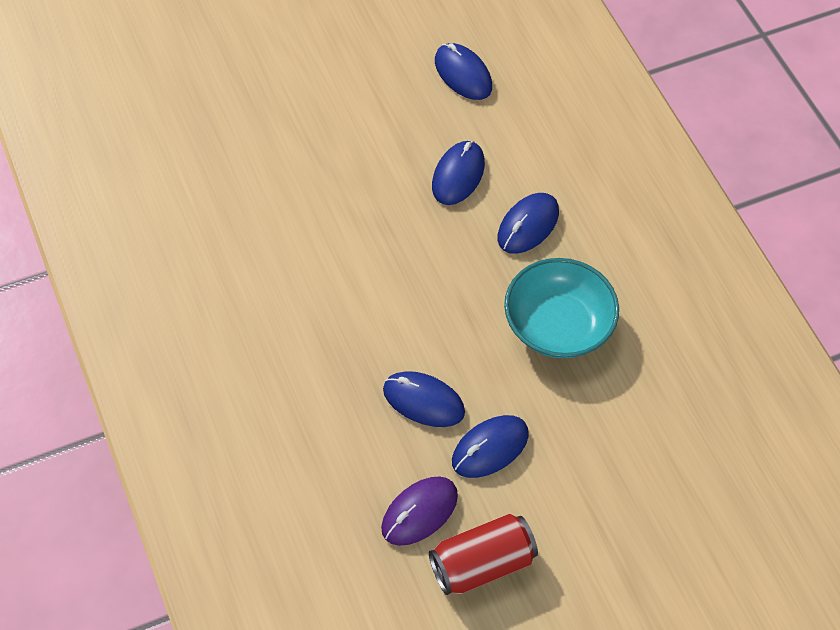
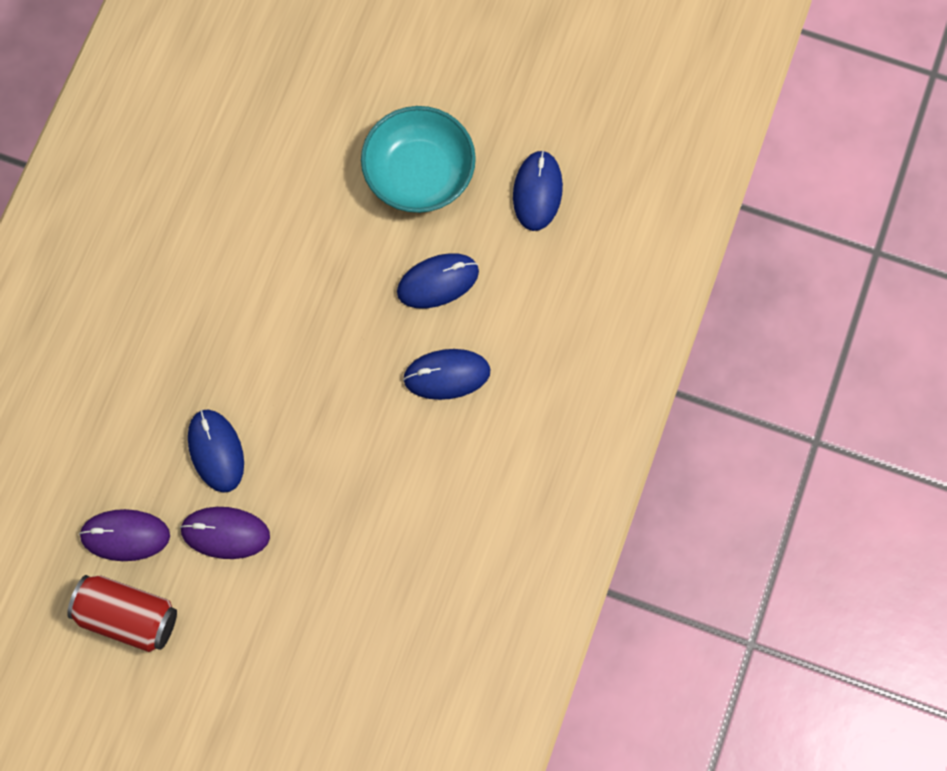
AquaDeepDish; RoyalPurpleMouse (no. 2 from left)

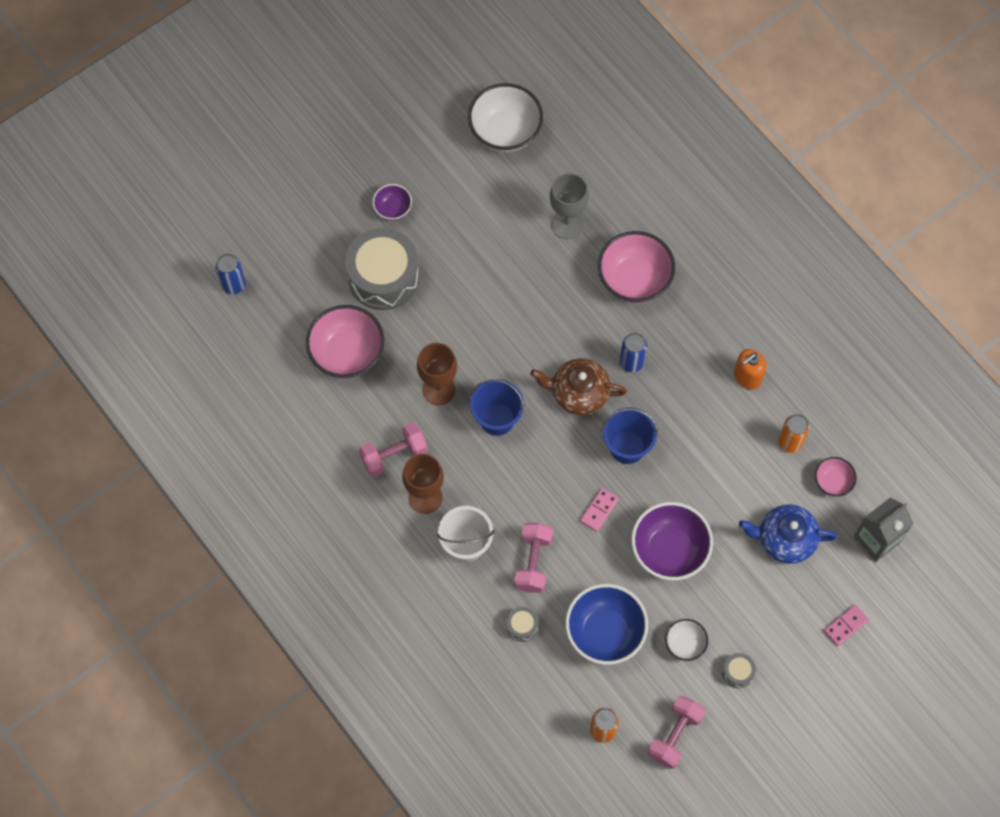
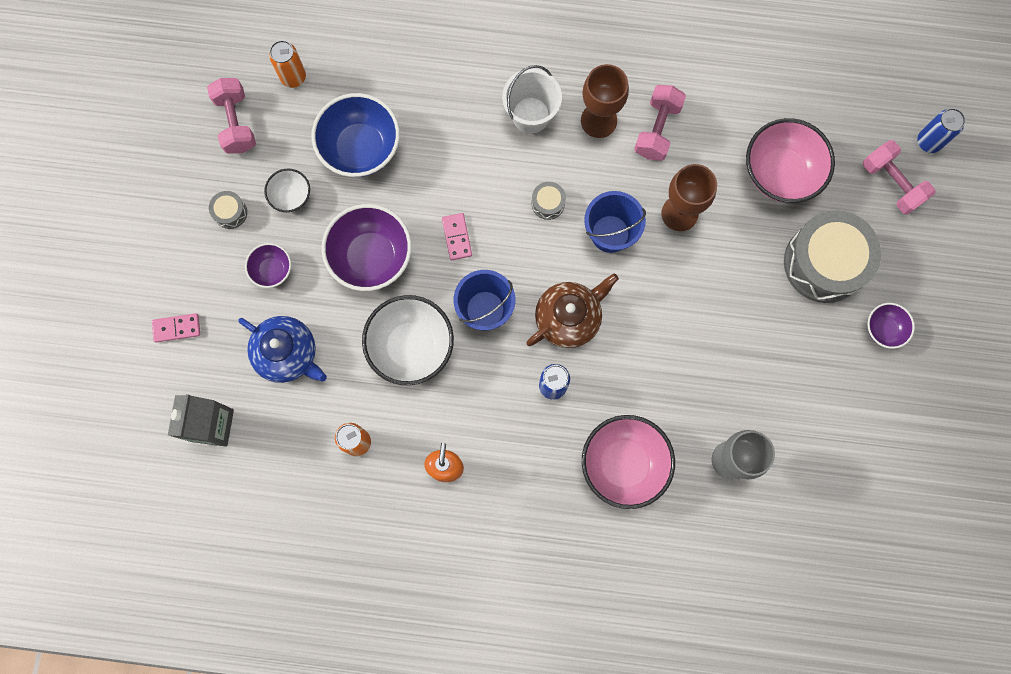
PureWhiteDeepDish (no. 2 from left); RosePinkDeepDish (no. 3 from left in the first image); RoyalBlueTeapot; RosePinkDumbbell (no. 3 from left); RosePinkDominoPiece (no. 1 from left); GreySnareDrum (no. 2 from left); RoyalPurpleDeepDish (no. 1 from left)

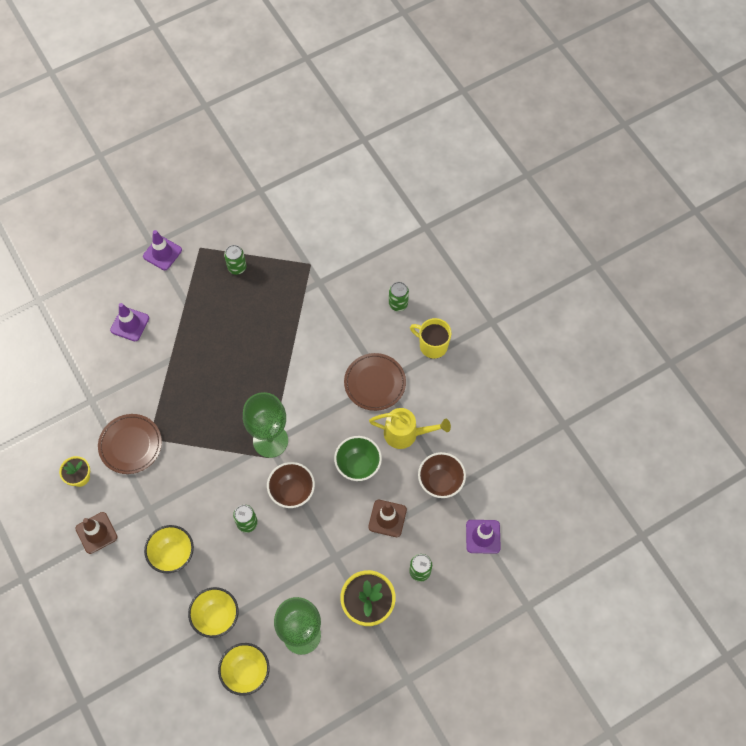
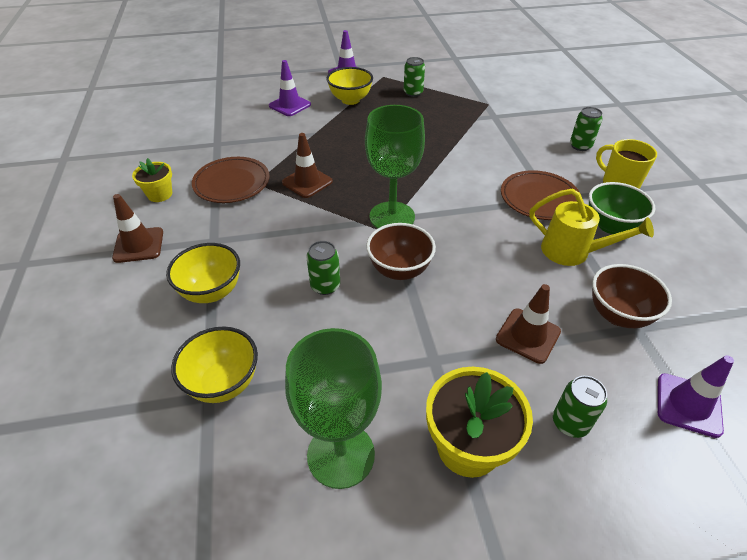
EmeraldDeepDish; BrightYellowDeepDish (no. 3 from left); BrownRoadCone (no. 2 from left)

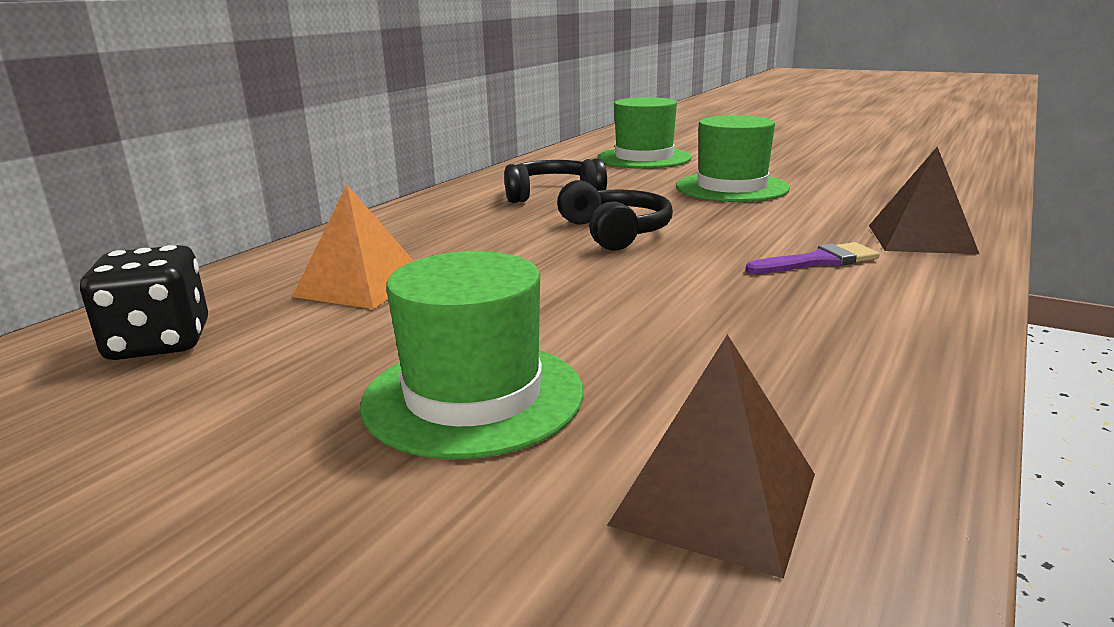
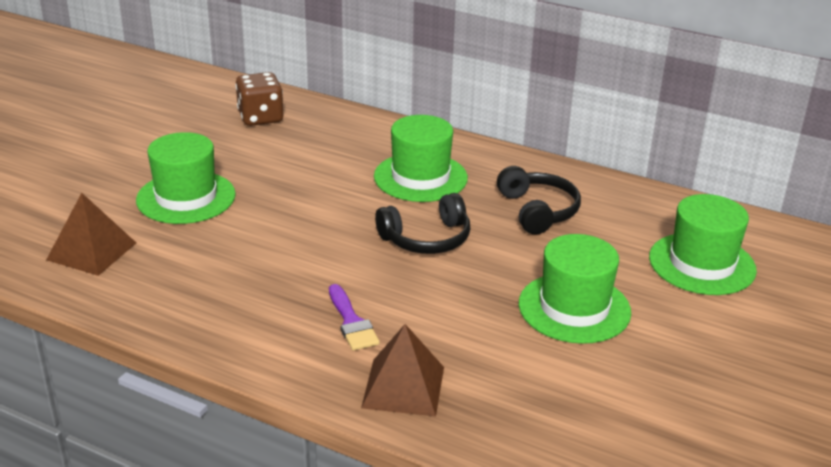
BrightOrangeSolidPyramid; BrownGameDie; EmeraldTallHat (no. 2 from left)

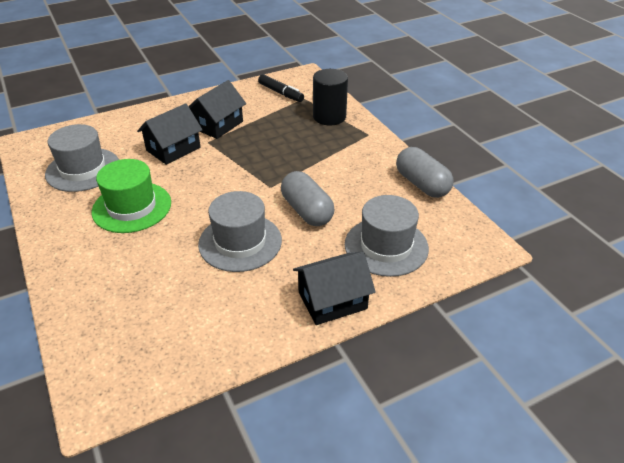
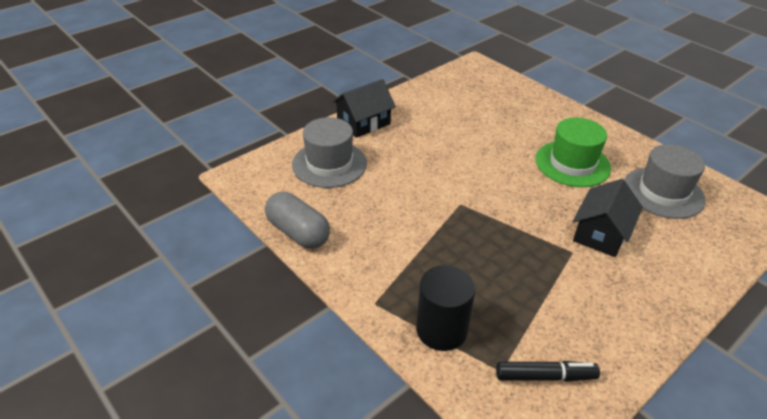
JetBlackMarkerPen; JetBlackHouse (no. 2 from left in the first image); GreyPillShape (no. 1 from left in the first image); GreyTallHat (no. 2 from left in the first image)

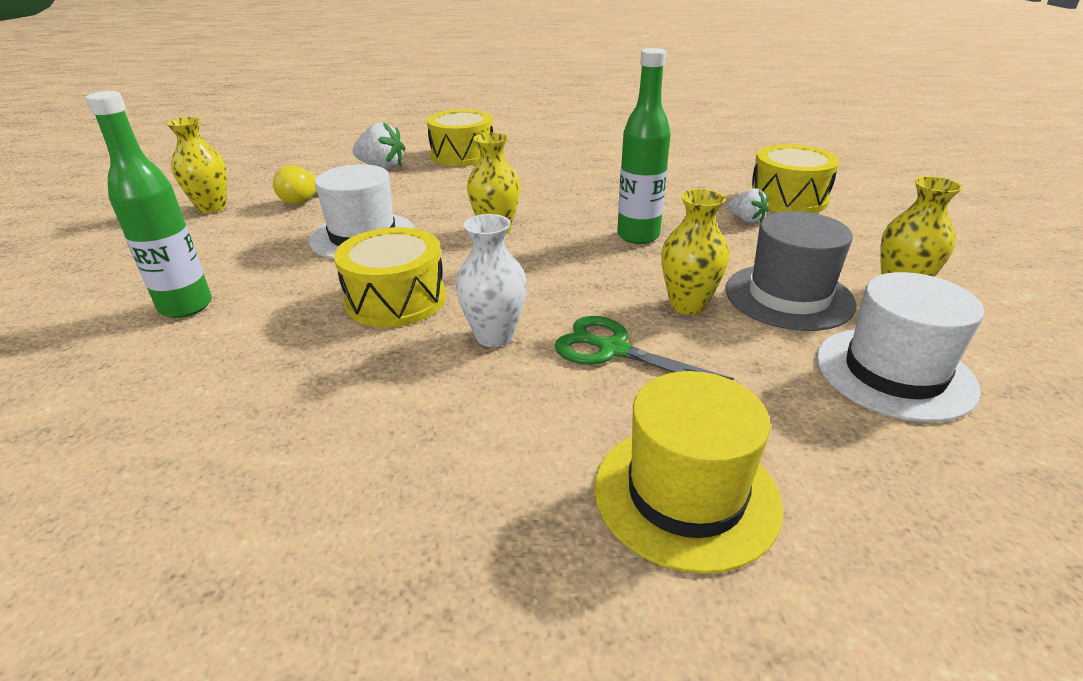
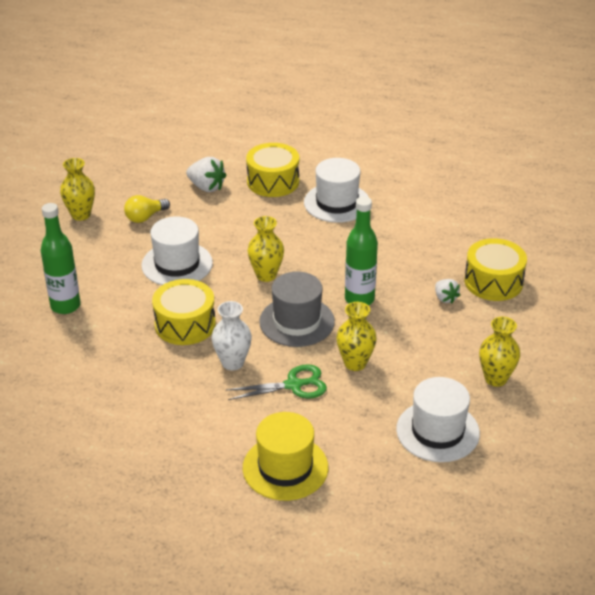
GreyTallHat; EmeraldScissors; PureWhiteTallHat (no. 2 from left)

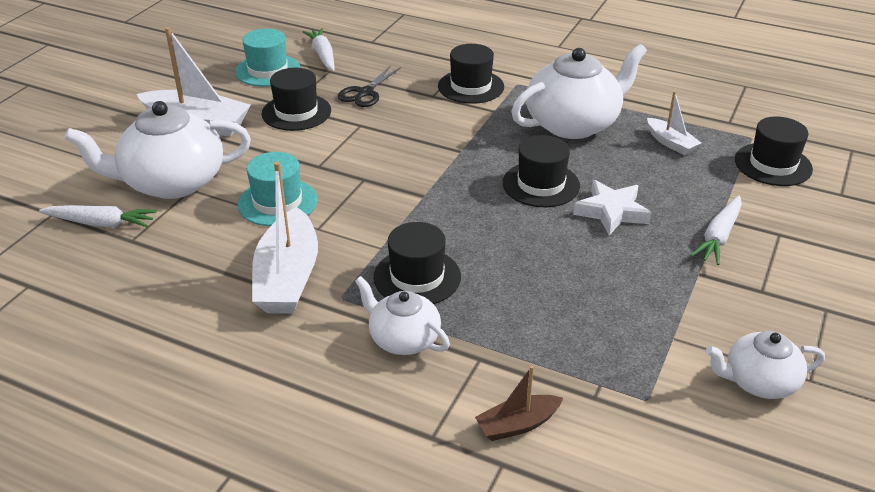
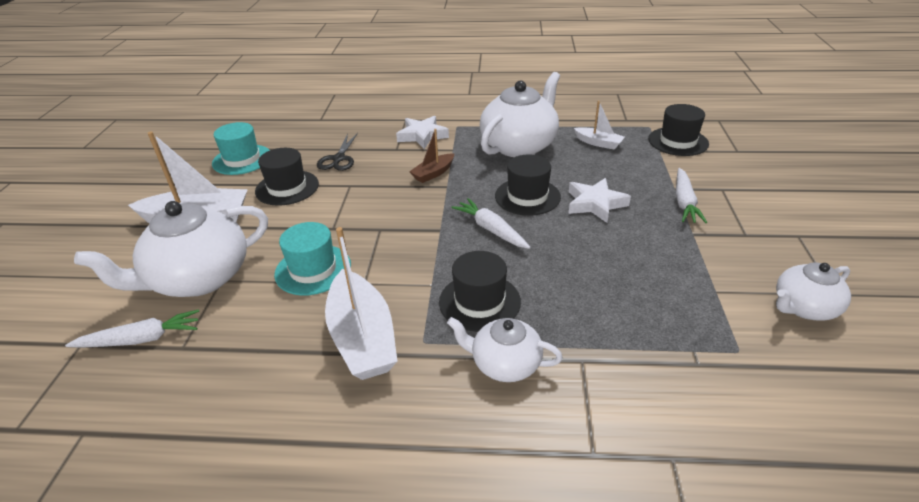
PureWhiteToyCarrot (no. 2 from left); PureWhiteStar (no. 1 from left); BrownToyBoat

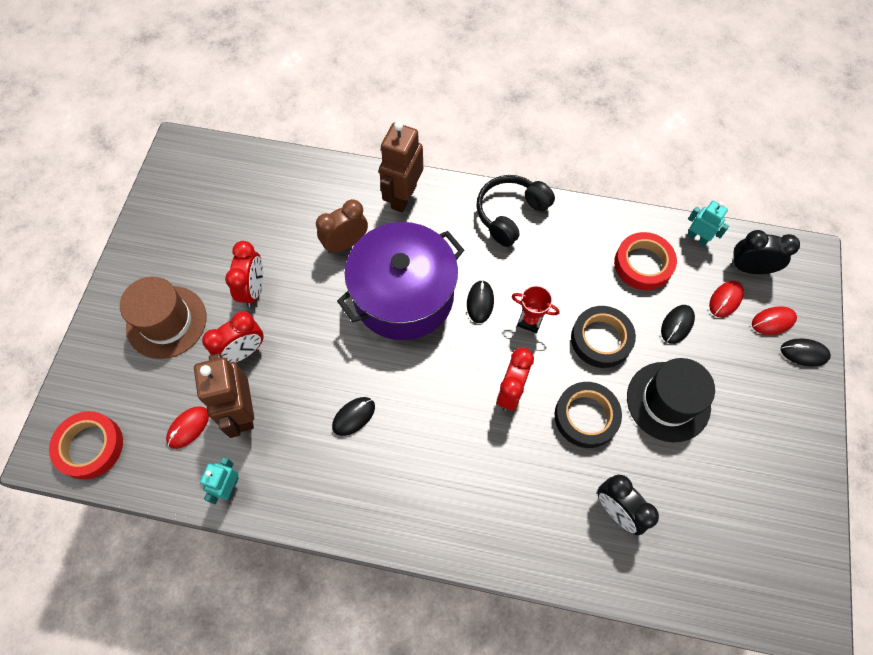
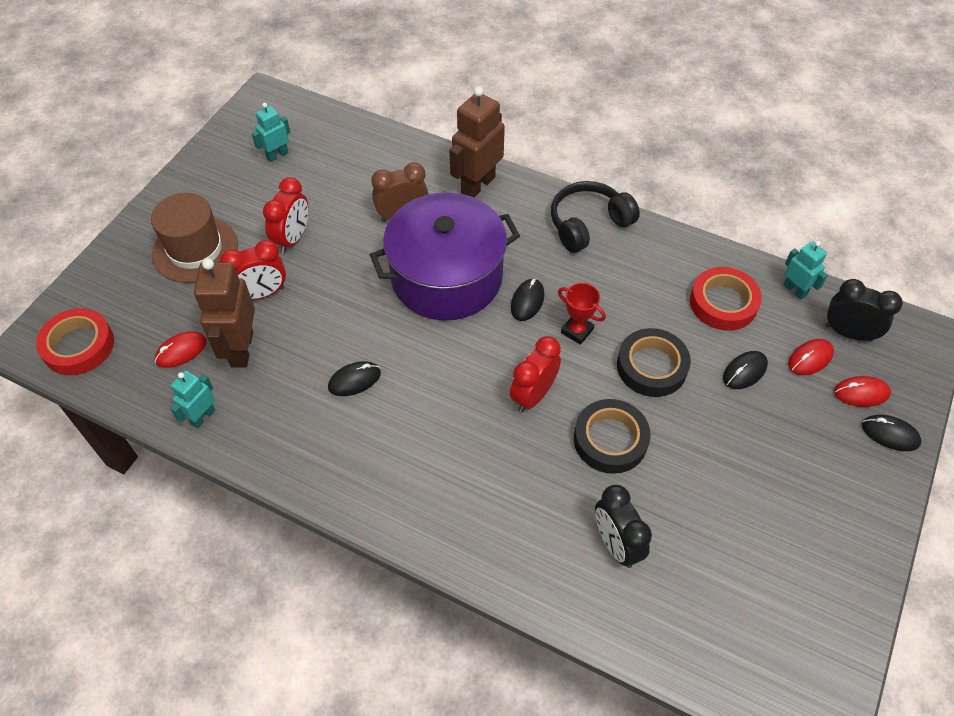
JetBlackTallHat; AquaRobot (no. 2 from left)

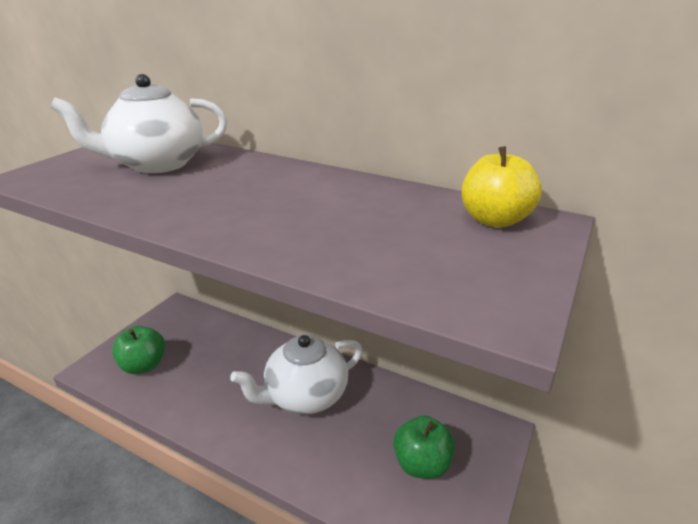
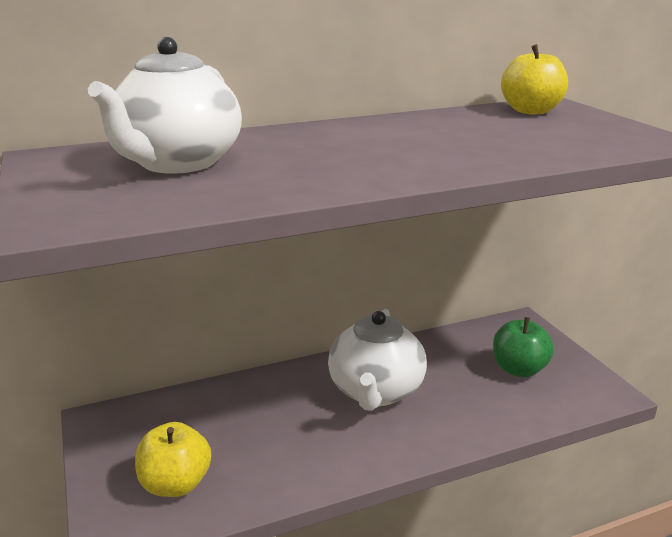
BrightYellowToyApple (no. 1 from left)

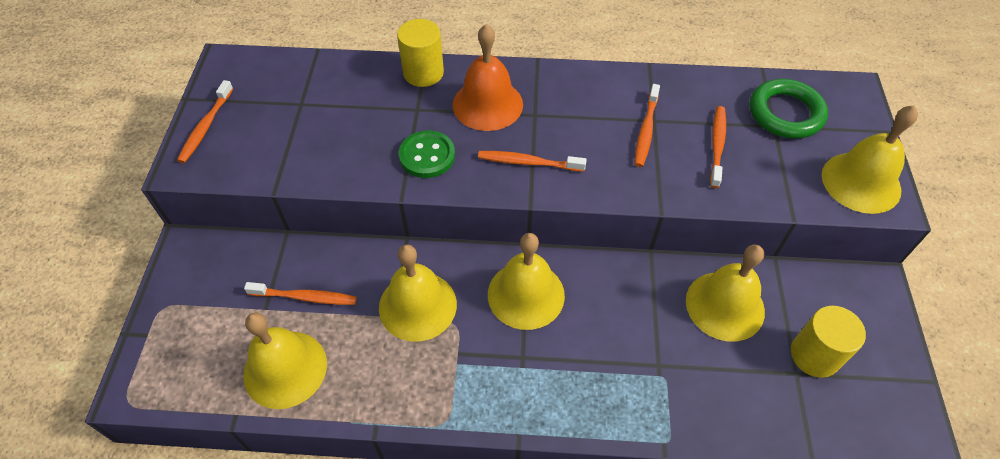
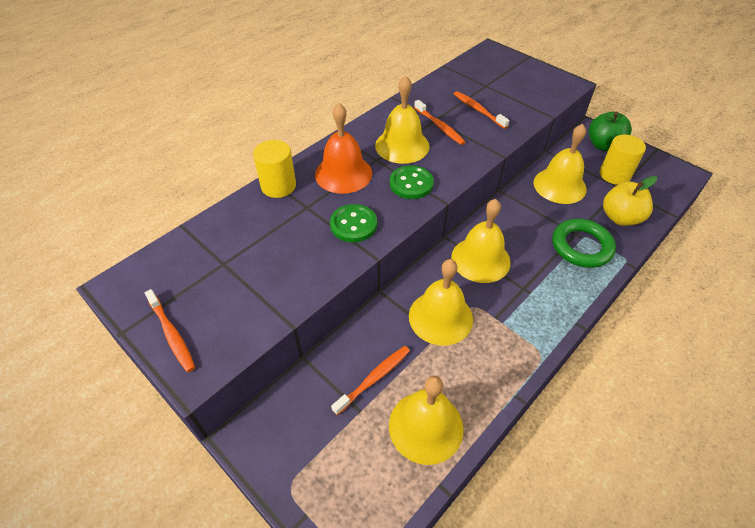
EmeraldRing; BrightYellowBell (no. 1 from left); EmeraldShirtButton (no. 2 from left); EmeraldToyApple; BrightYellowToyApple

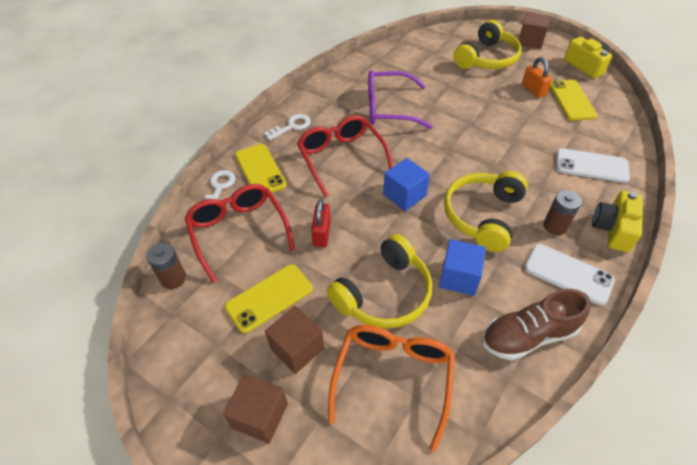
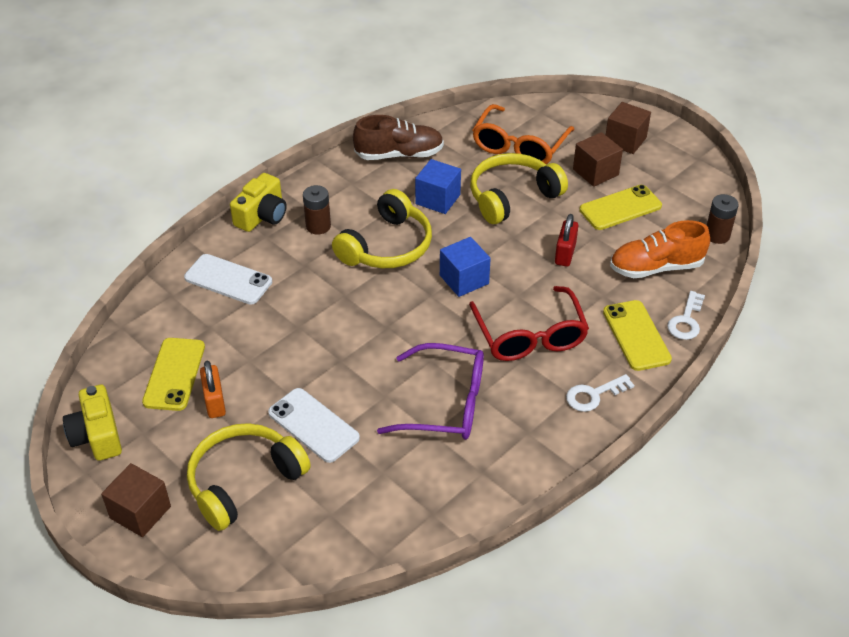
BrightOrangeSneaker; PureWhitePhone (no. 2 from left)

